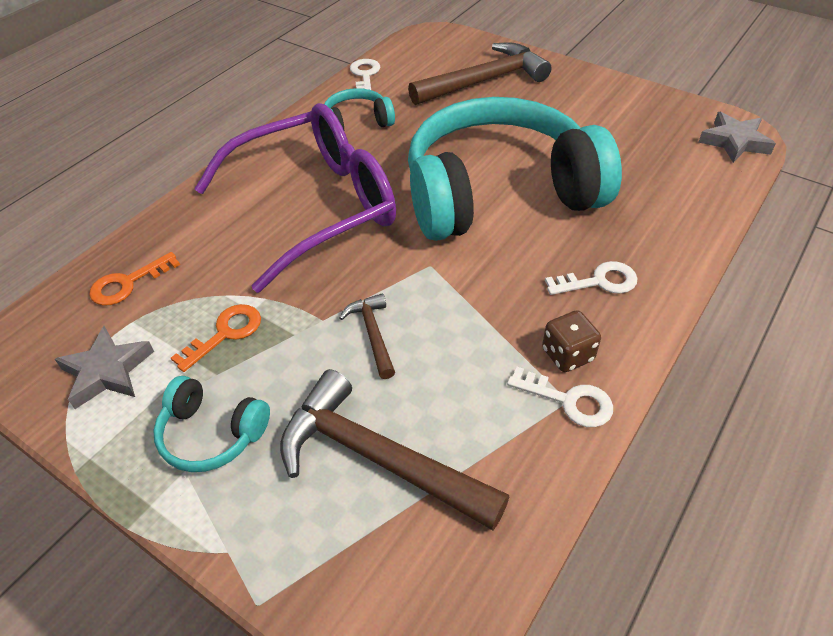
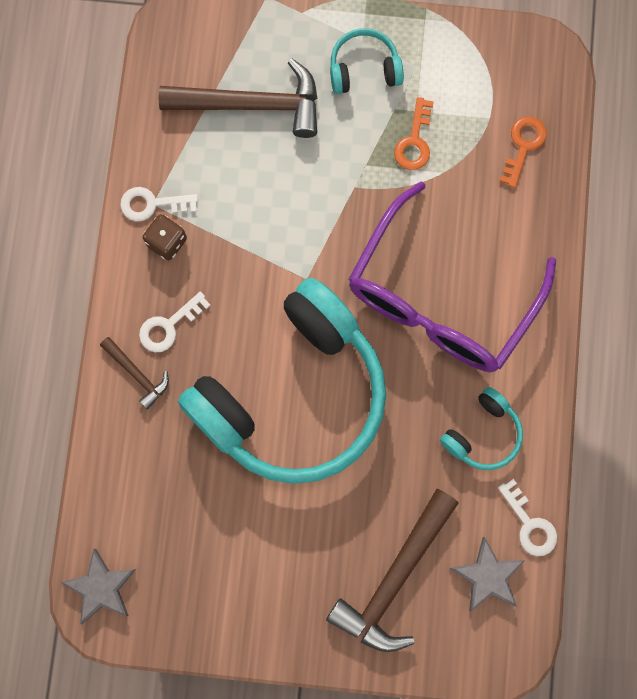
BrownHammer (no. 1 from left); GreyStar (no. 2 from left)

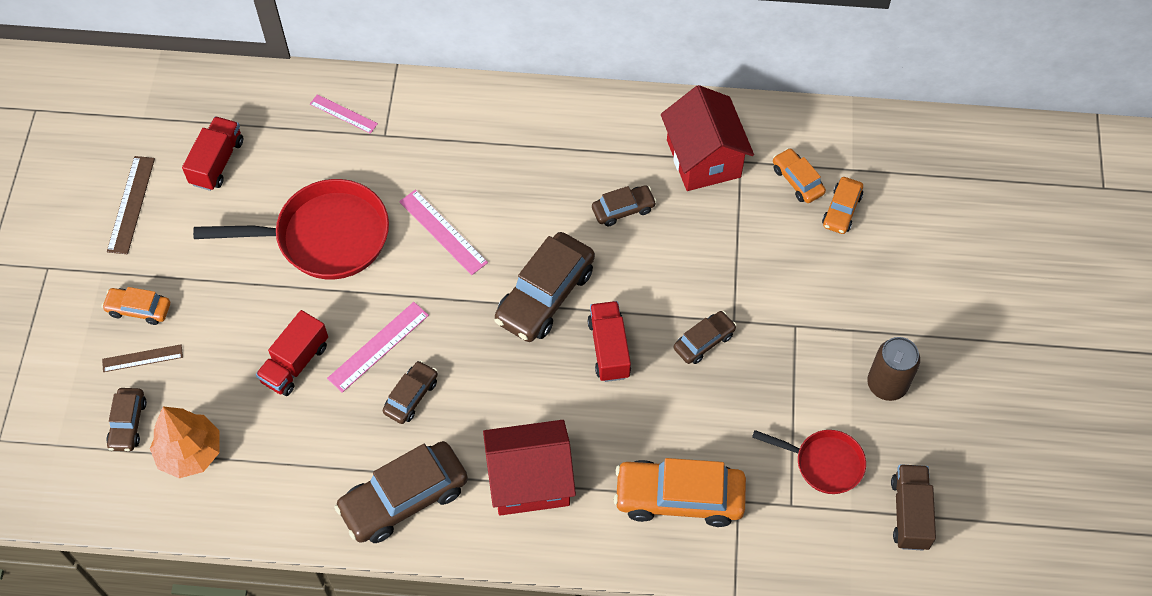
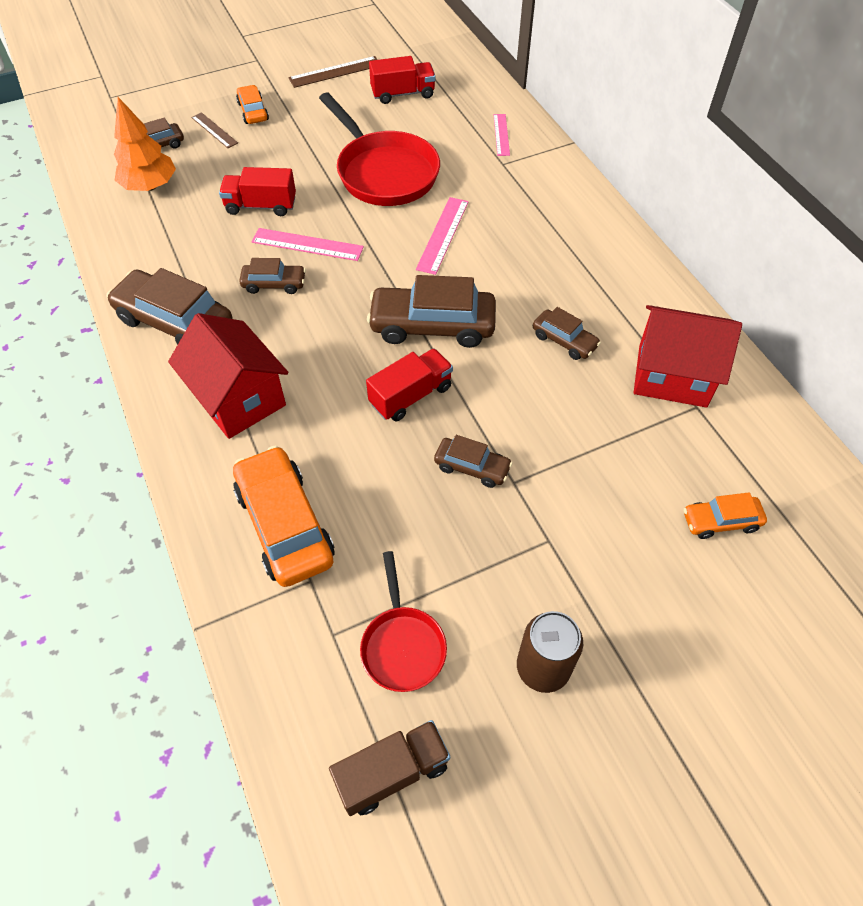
ScarletHouse (no. 2 from left); BrightOrangeAutomobile (no. 3 from left in the first image)

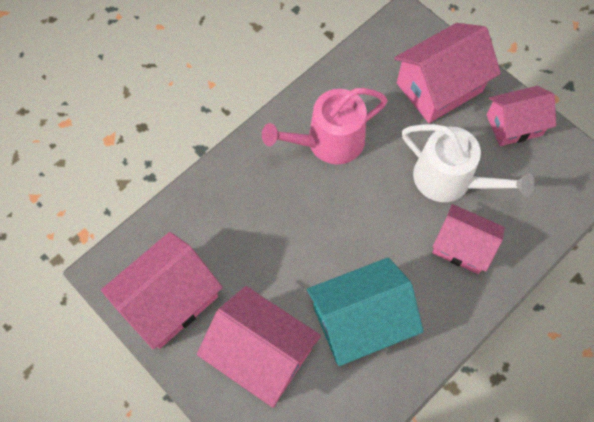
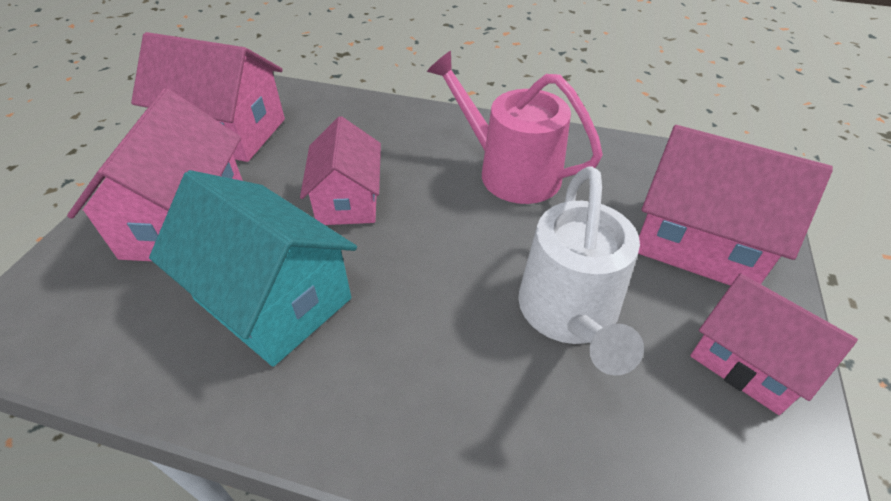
RosePinkHouse (no. 3 from left)

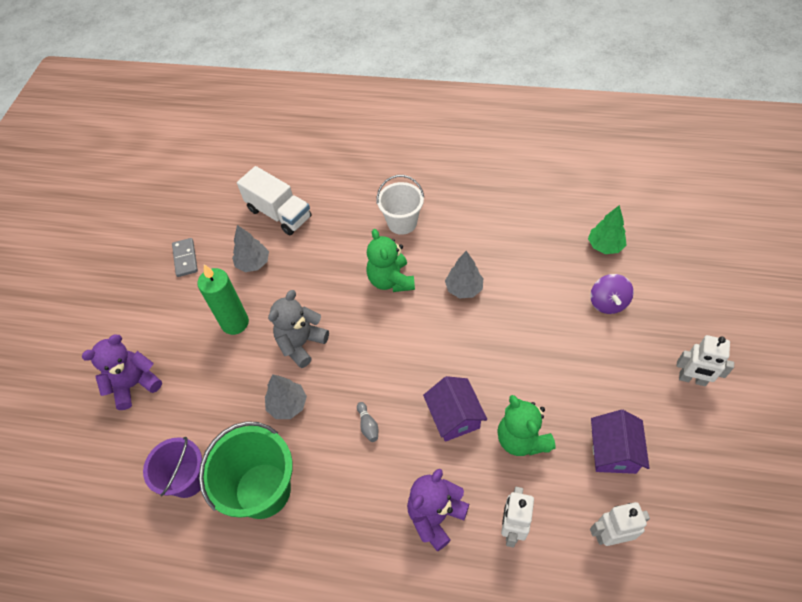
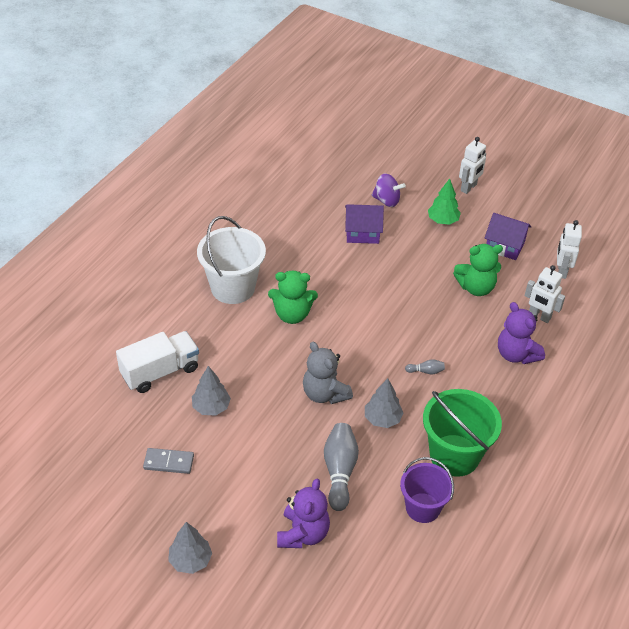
PureWhiteBucket; EmeraldTree; GreyTree (no. 1 from left); EmeraldWaxCandle; RoyalPurpleTeddy (no. 1 from left); RoyalPurpleHouse (no. 1 from left); GreyBowlingPin (no. 1 from left)

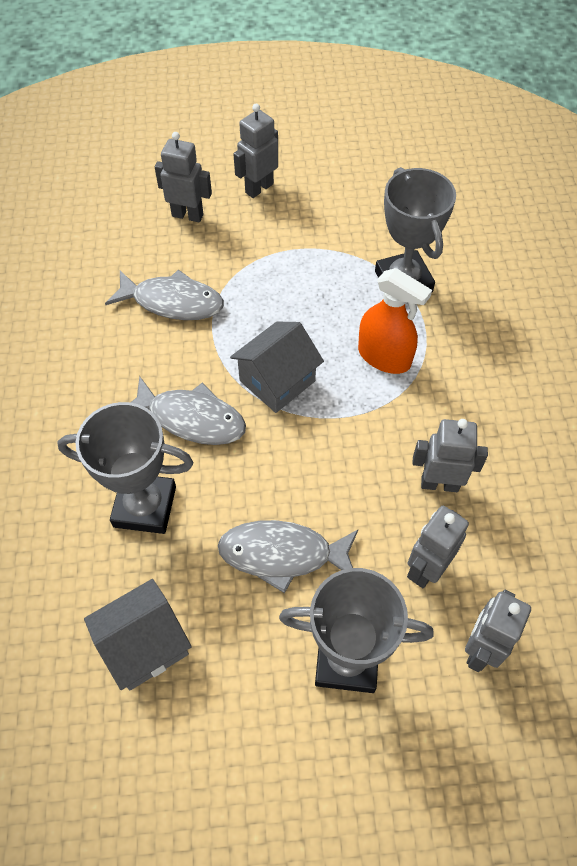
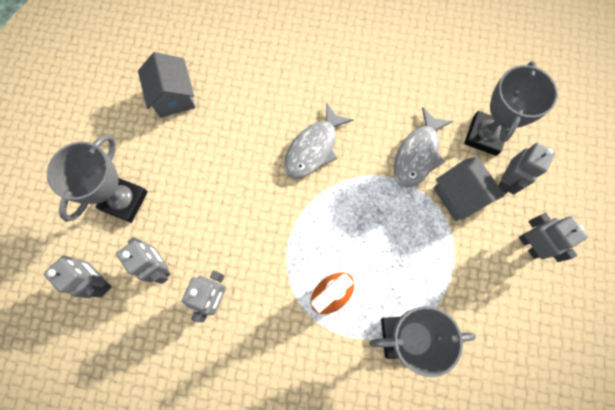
GreyHouse (no. 2 from left); GreyAwardCup (no. 3 from left); GreyFishFigure (no. 3 from left in the first image)

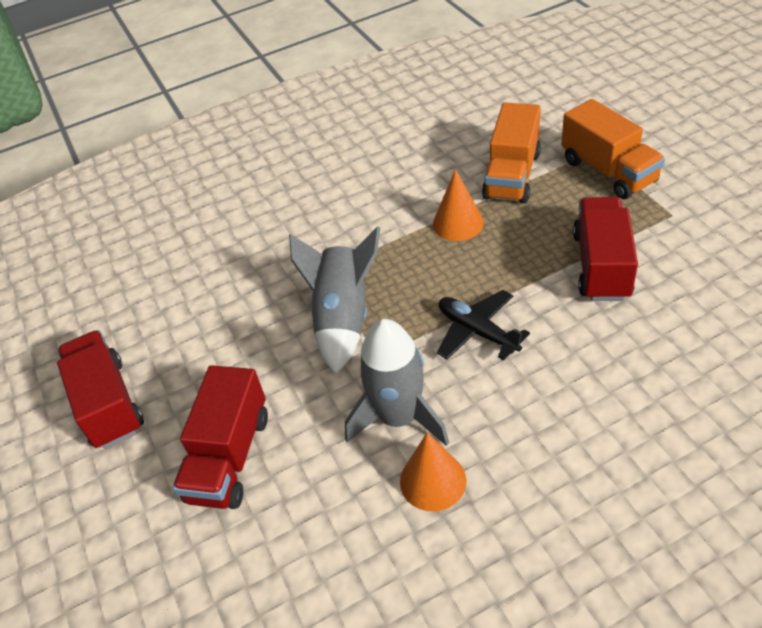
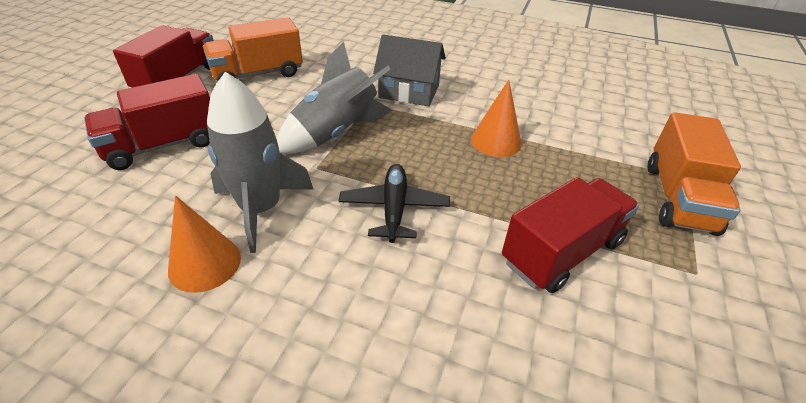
BrightOrangeTruck (no. 1 from left); GreyHouse

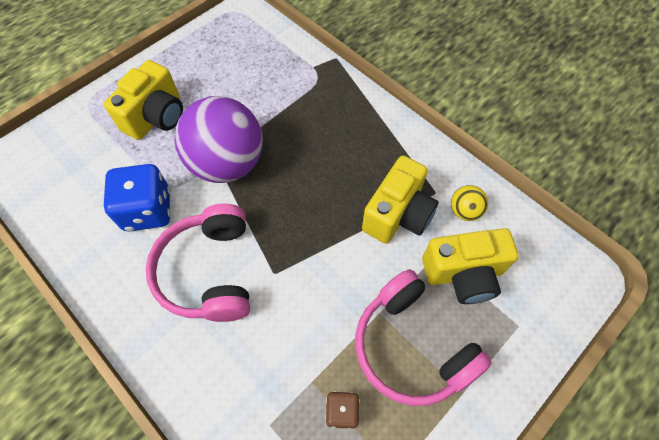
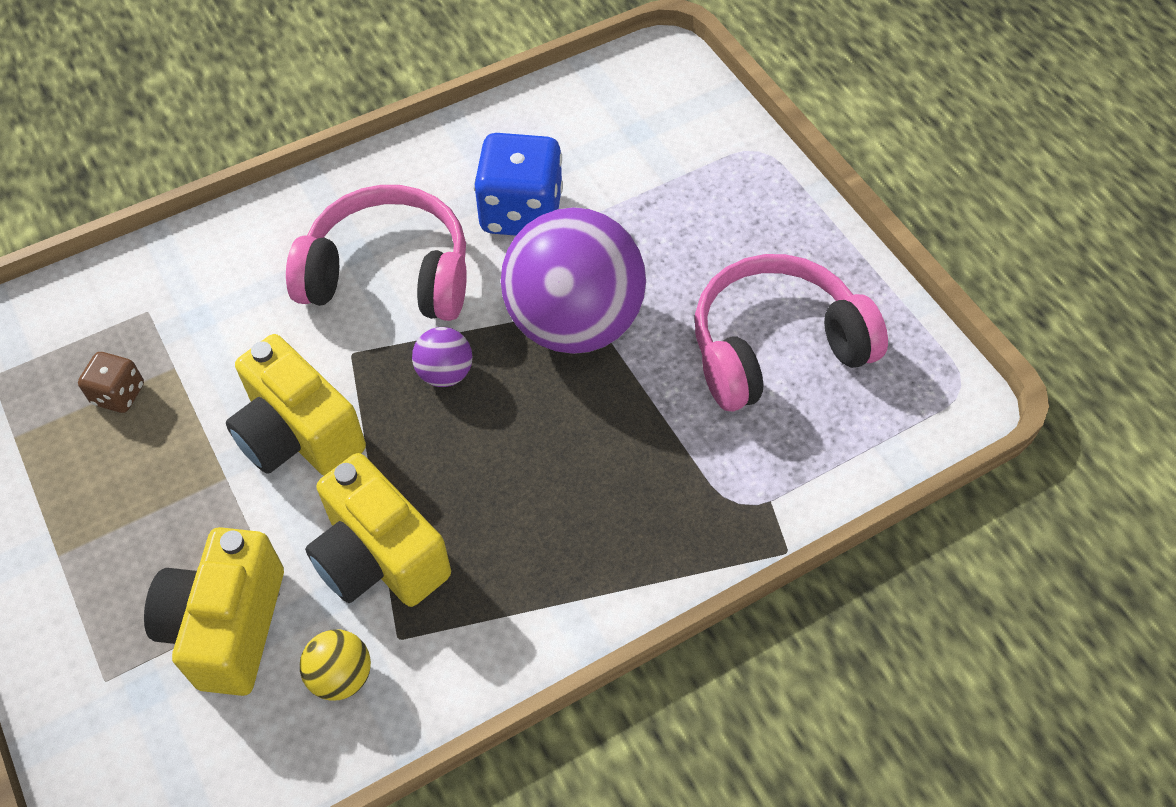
BrightYellowCompactCamera (no. 2 from left); RosePinkHeadphones (no. 2 from left); RoyalPurpleSphere (no. 1 from left)

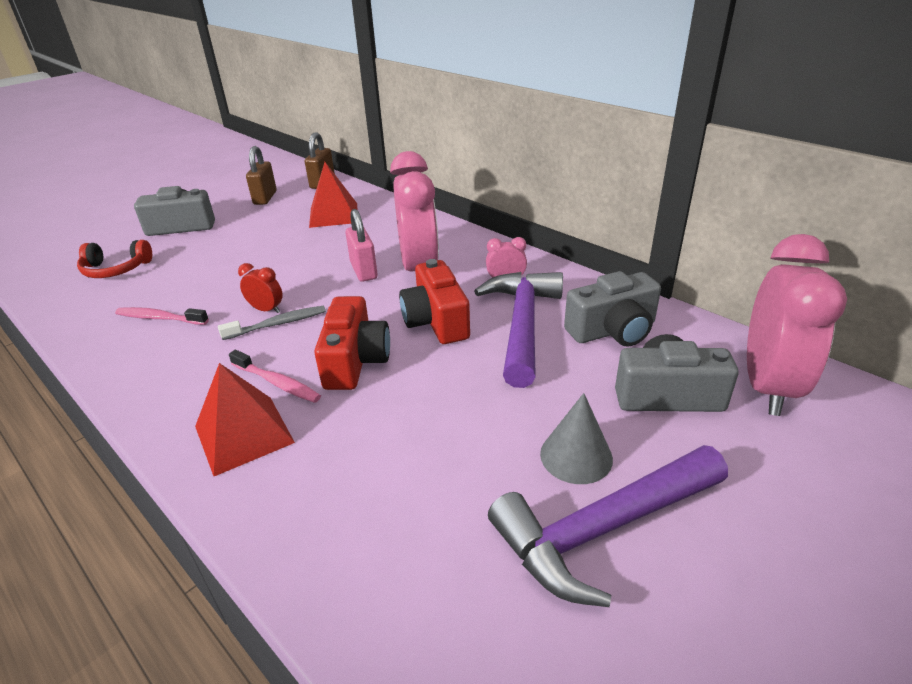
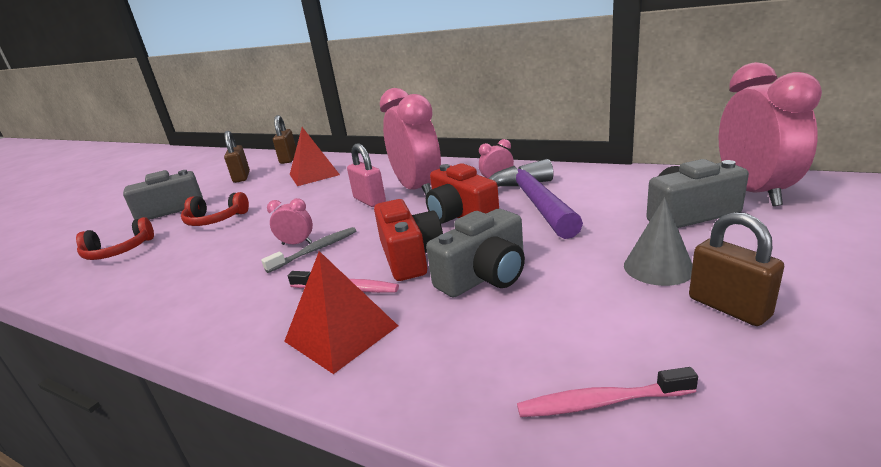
RosePinkBedsideClock (no. 1 from left); GreyCompactCamera (no. 2 from left); RosePinkDentalBrush (no. 2 from left); BrownSmallLock (no. 3 from left); ScarletHeadphones (no. 2 from left)

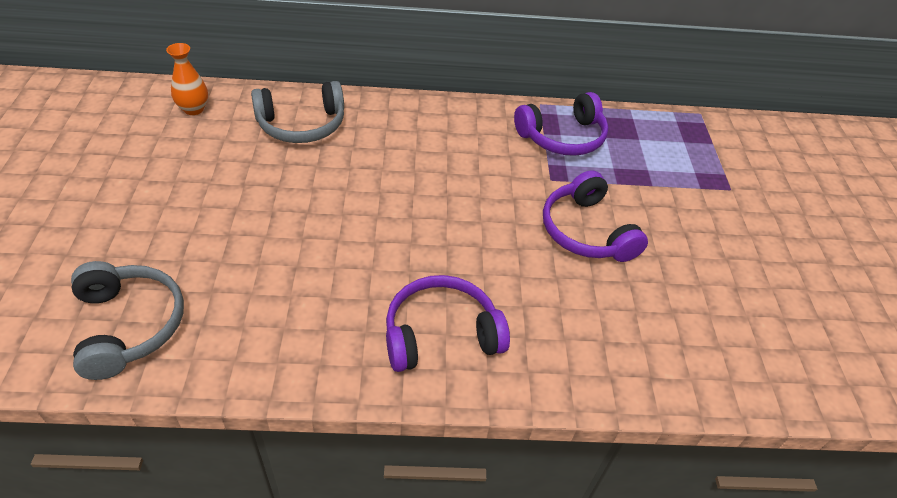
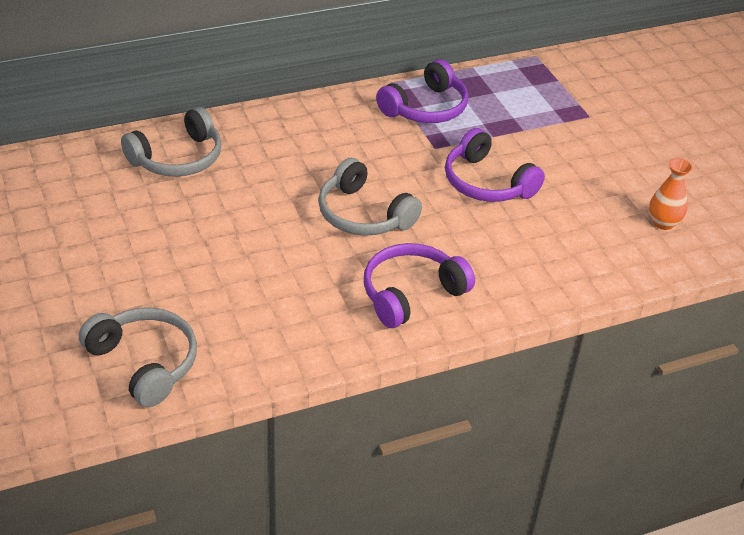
BrightOrangeFlowerVase; GreyHeadphones (no. 3 from left)

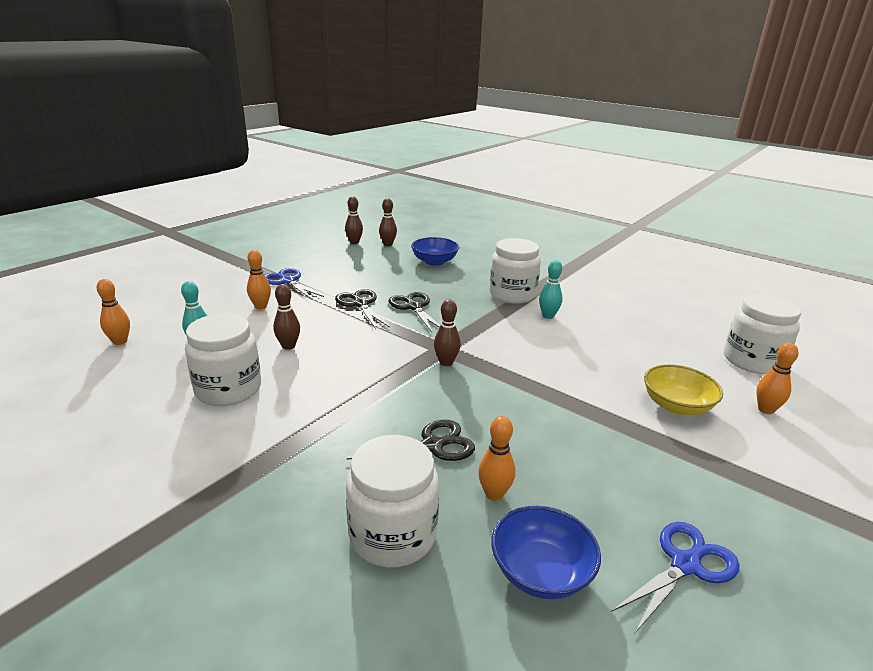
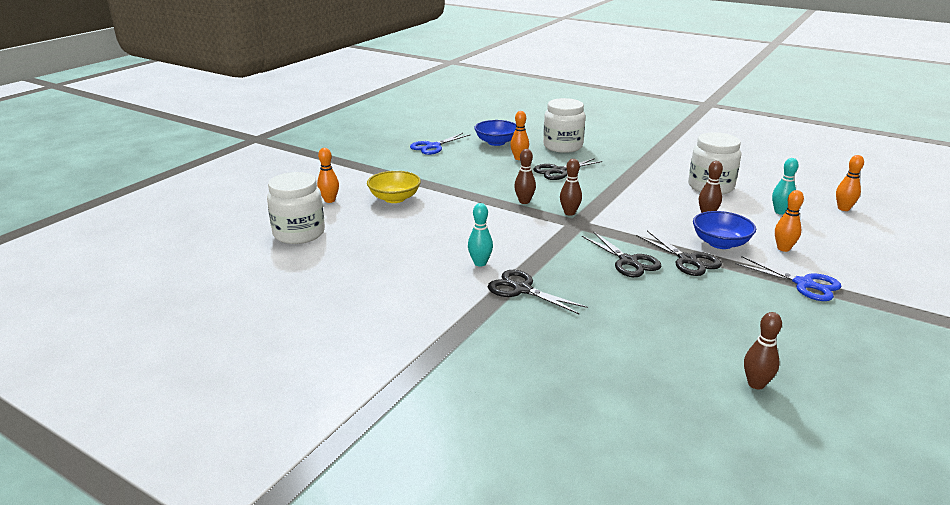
BrownBowlingPin (no. 1 from left); RoyalBlueDeepDish (no. 2 from left); JetBlackScissors (no. 1 from left)

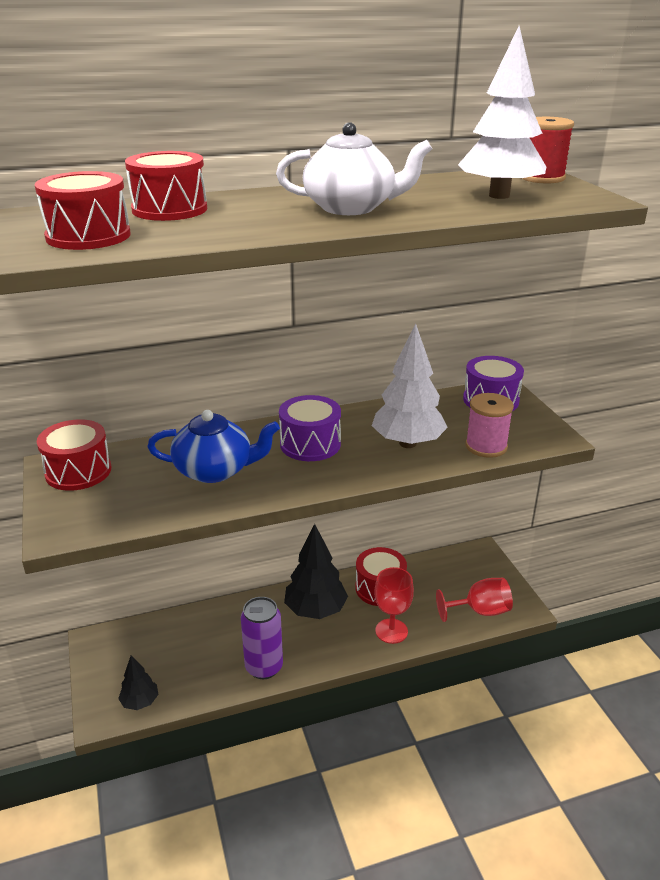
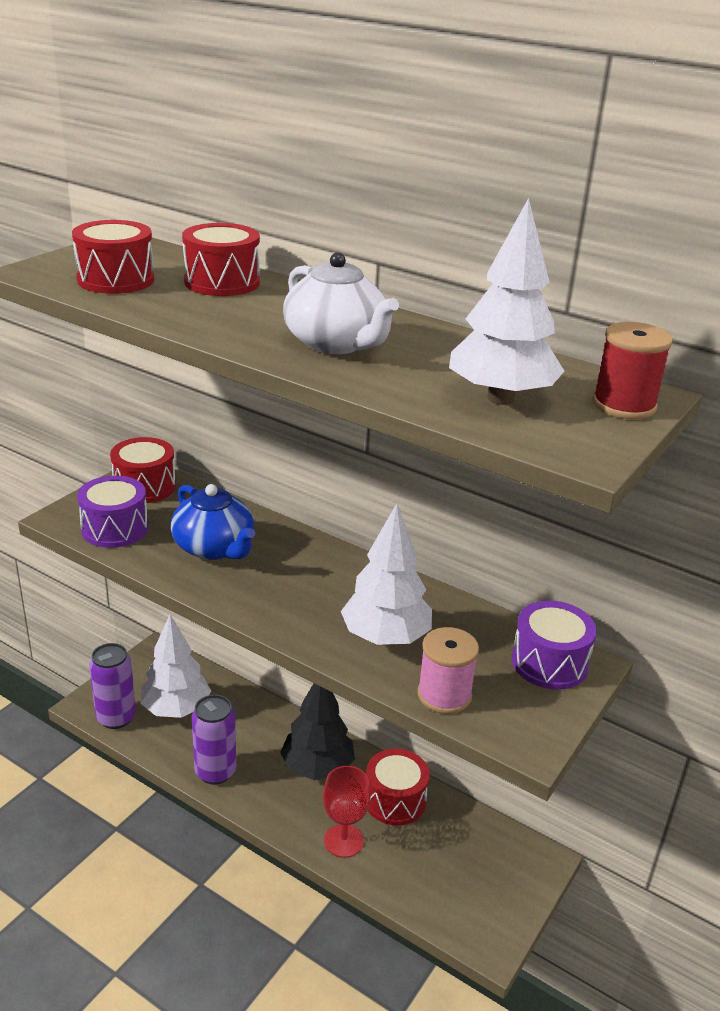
RoyalPurpleSnareDrum (no. 1 from left); ScarletChalice (no. 2 from left in the first image); RoyalPurpleCan (no. 1 from left); PureWhiteTree (no. 1 from left)

